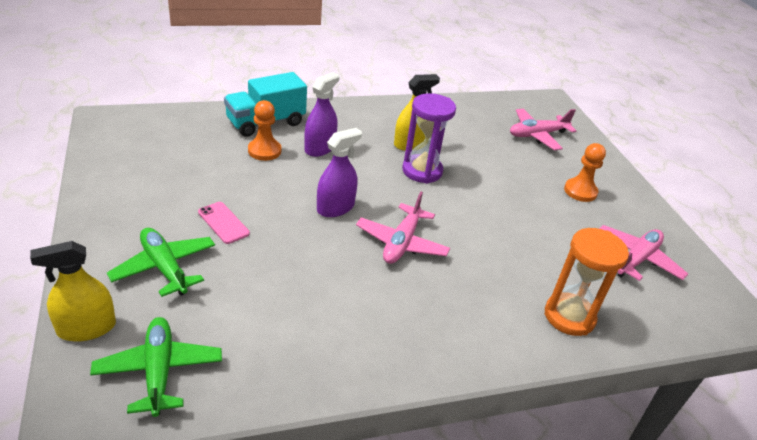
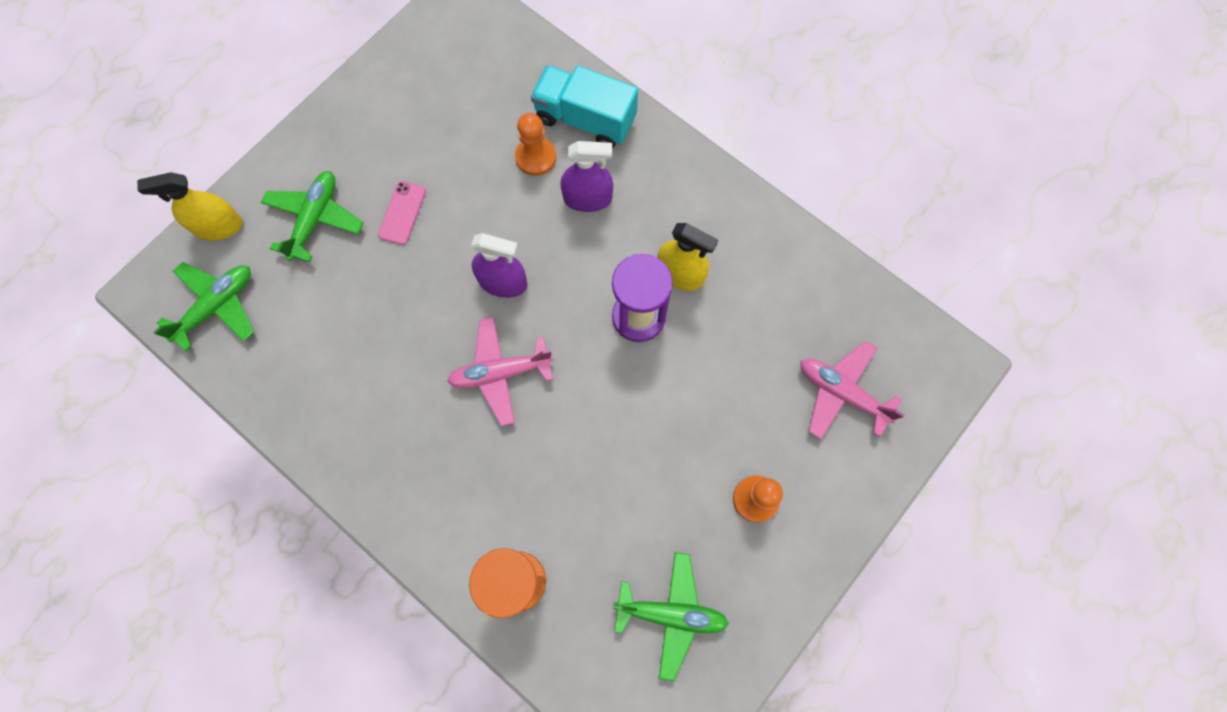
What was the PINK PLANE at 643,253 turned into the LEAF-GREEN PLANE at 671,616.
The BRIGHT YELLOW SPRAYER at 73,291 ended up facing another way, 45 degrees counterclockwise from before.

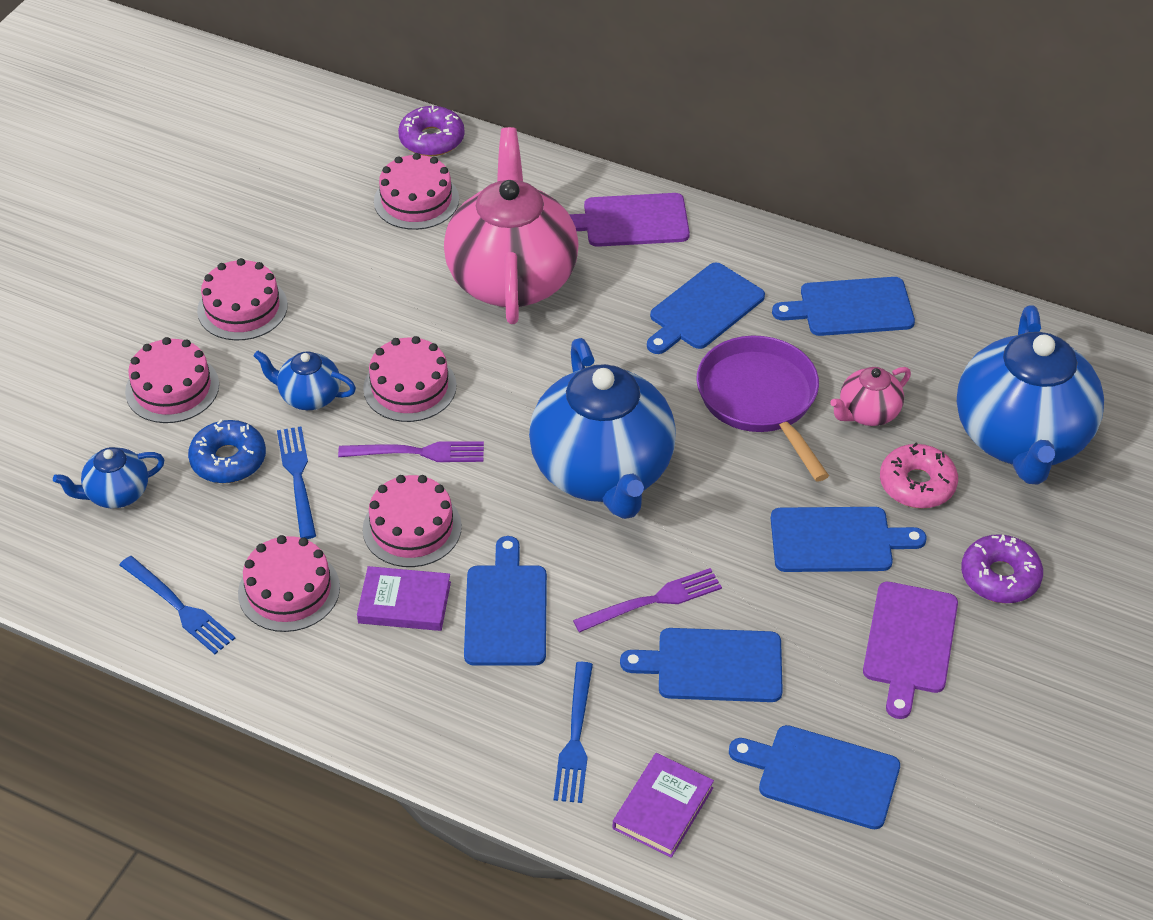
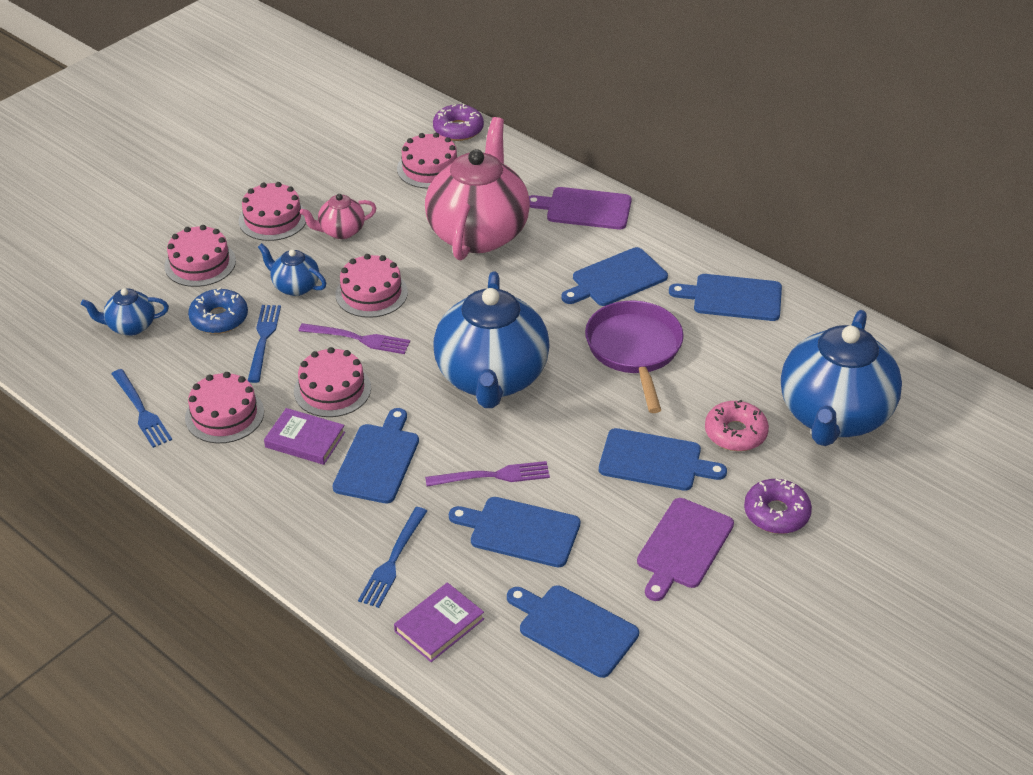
The PINK TEAPOT ended up elsewhere, having gone from 870,396 to 338,216.

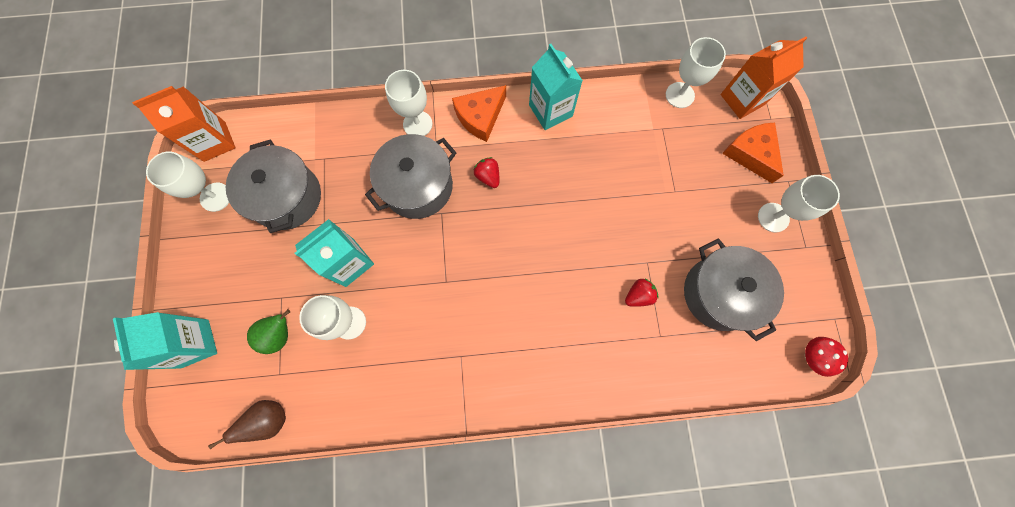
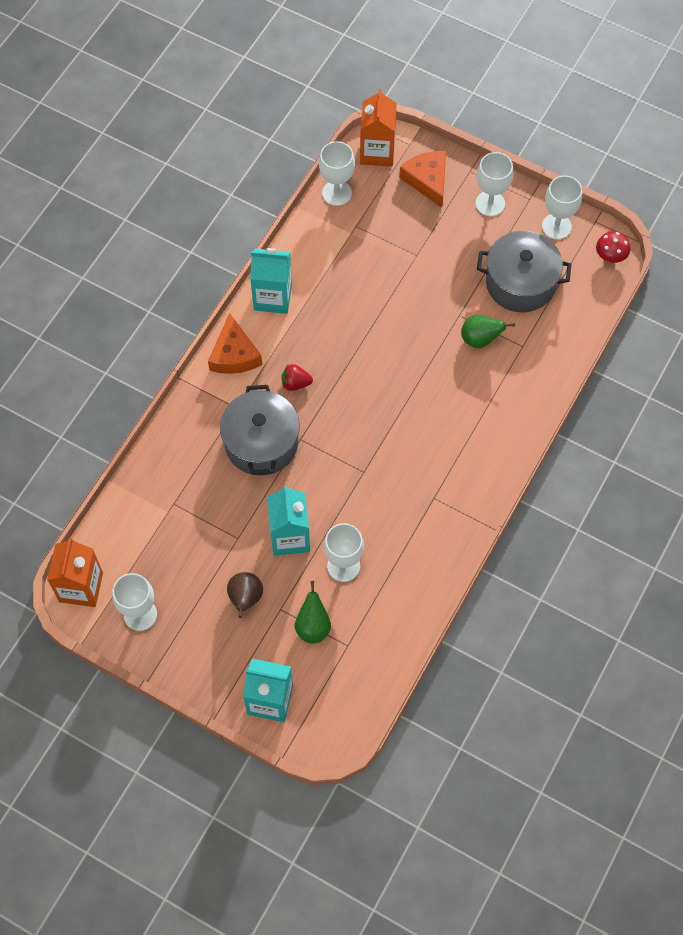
The second view lost the ASH-GREY COOKING POT at 273,186.
The BROWN PEAR FRUIT ended up elsewhere, having gone from 247,424 to 245,595.
The SNOW-WHITE WINE GLASS ended up elsewhere, having gone from 408,103 to 562,208.
Where the RED STRAWBERRY stood at 642,293, the LEAF-GREEN PEAR FRUIT came to stand at 488,331.
The ORANGE-COLOURED PIECE OF CHEESE at 753,153 ended up facing another way, 60 degrees clockwise from before.

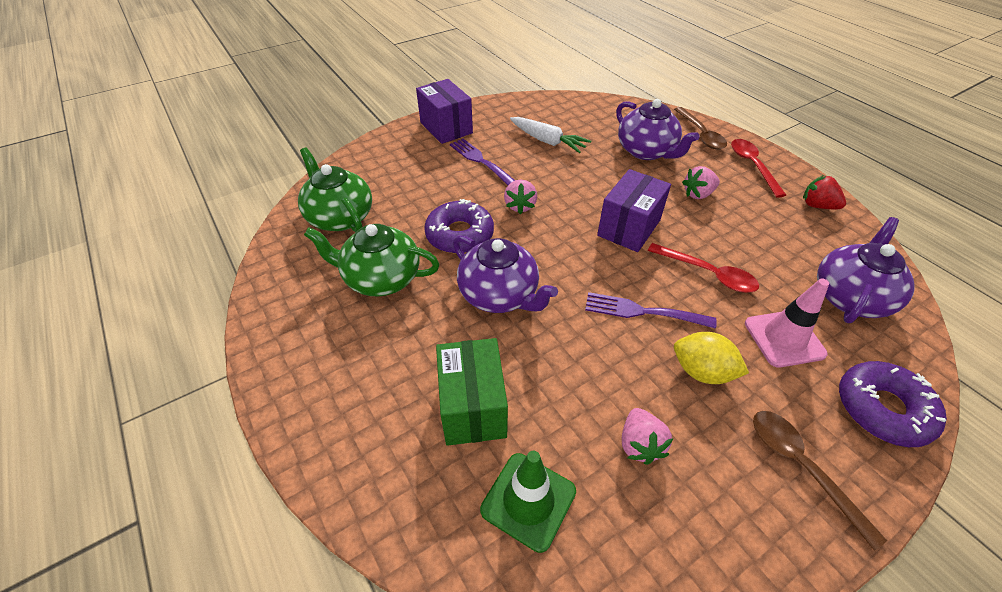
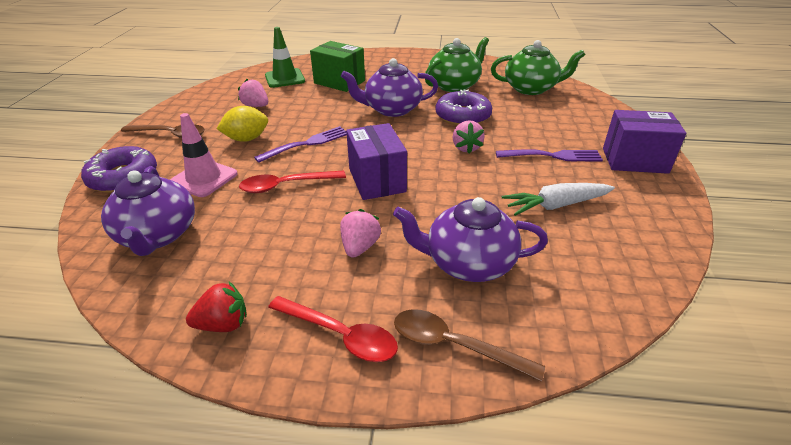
The PINK STRAWBERRY at 520,197 ended up facing another way, 135 degrees counterclockwise from before.

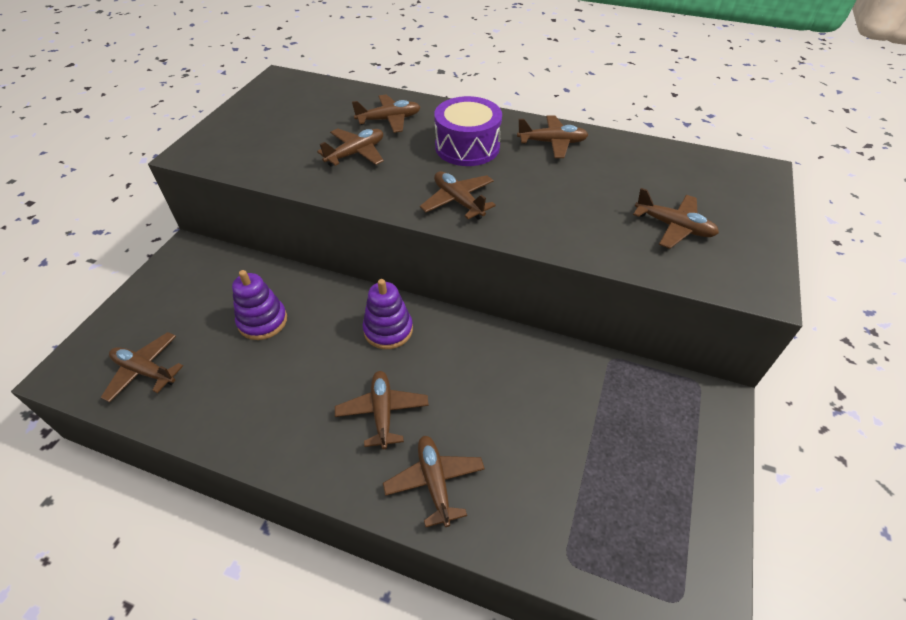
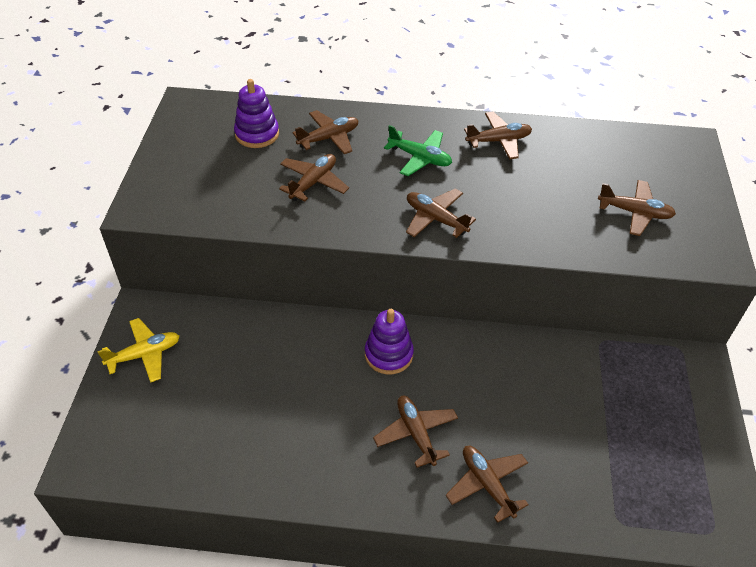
The second view lost the BROWN PLANE at 141,367.
The second view gained the BRIGHT YELLOW PLANE at 138,350.
The PURPLE STACKING TOY ended up elsewhere, having gone from 259,305 to 256,113.
Where the PURPLE SNARE DRUM stood at 468,131, the LEAF-GREEN PLANE came to stand at 418,150.

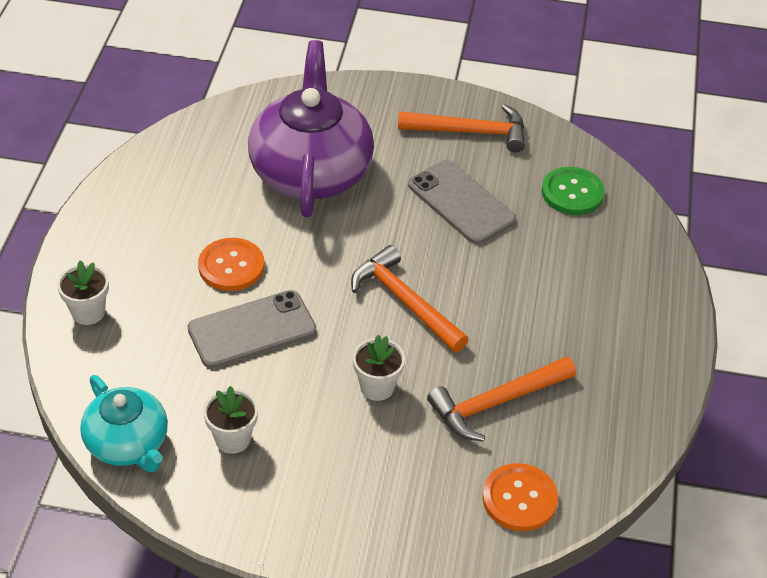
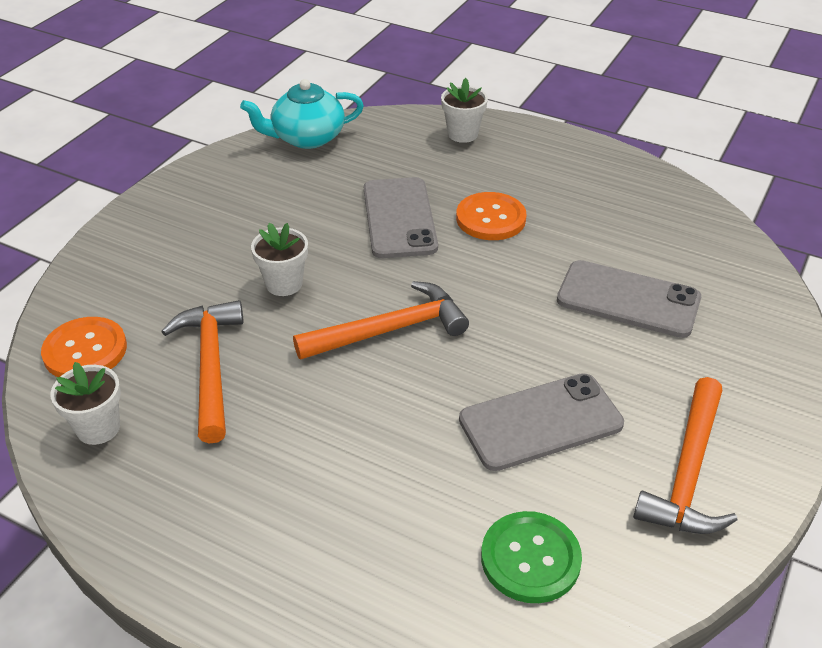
The SNOW-WHITE POTTED PLANT ended up elsewhere, having gone from 230,420 to 86,403.
Where the PURPLE TEAPOT stood at 311,128, the ASH-GREY PHONE came to stand at 629,299.

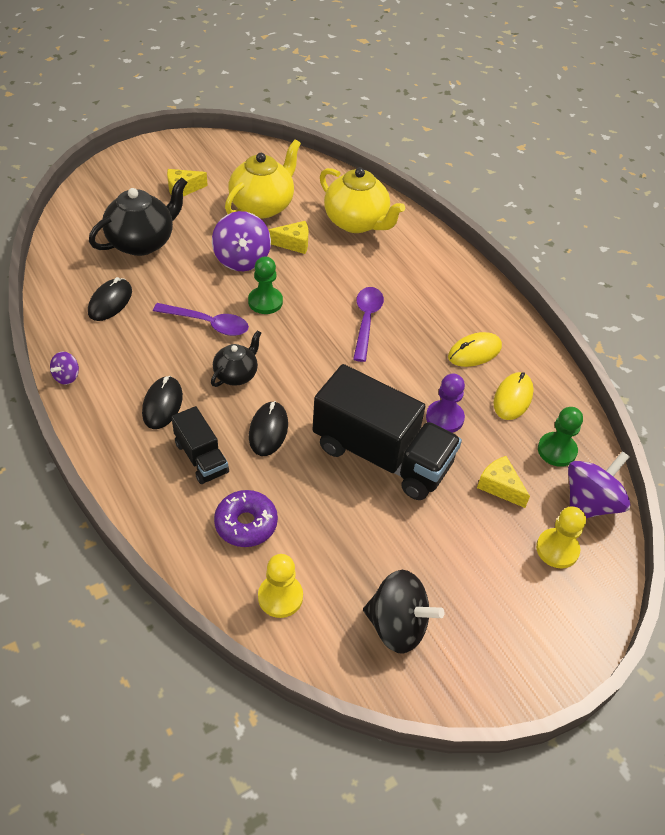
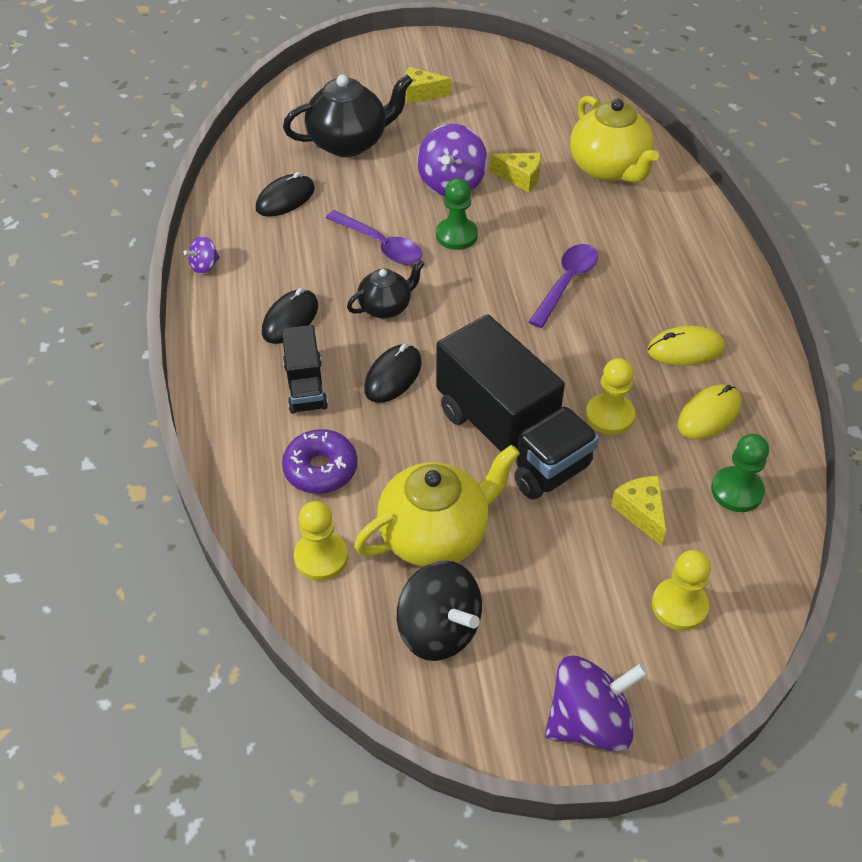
The BRIGHT YELLOW TEAPOT ended up elsewhere, having gone from 263,178 to 437,506.
The PURPLE WHIRLIGIG ended up elsewhere, having gone from 599,484 to 596,703.
What was the PURPLE GAME PAWN at 445,403 turned into the BRIGHT YELLOW GAME PAWN at 610,396.

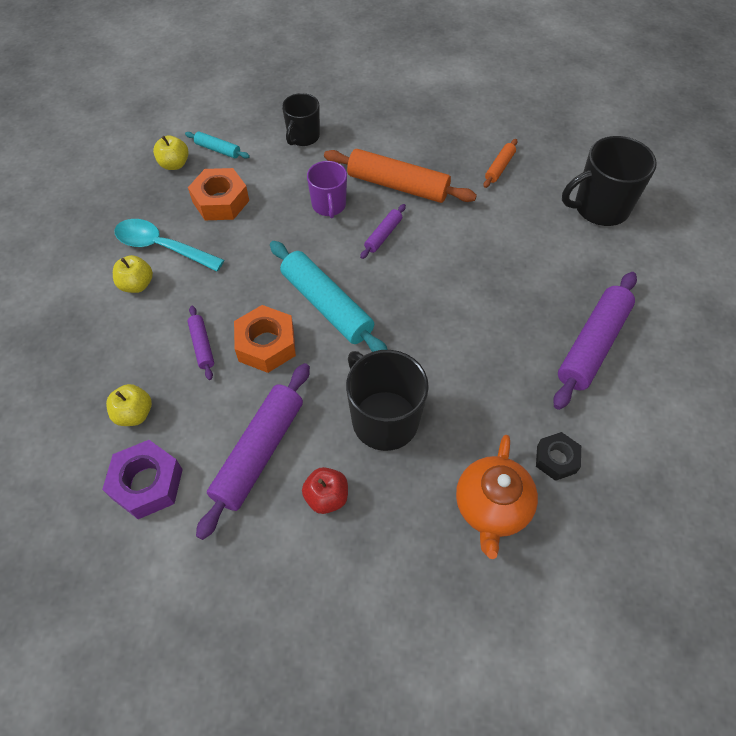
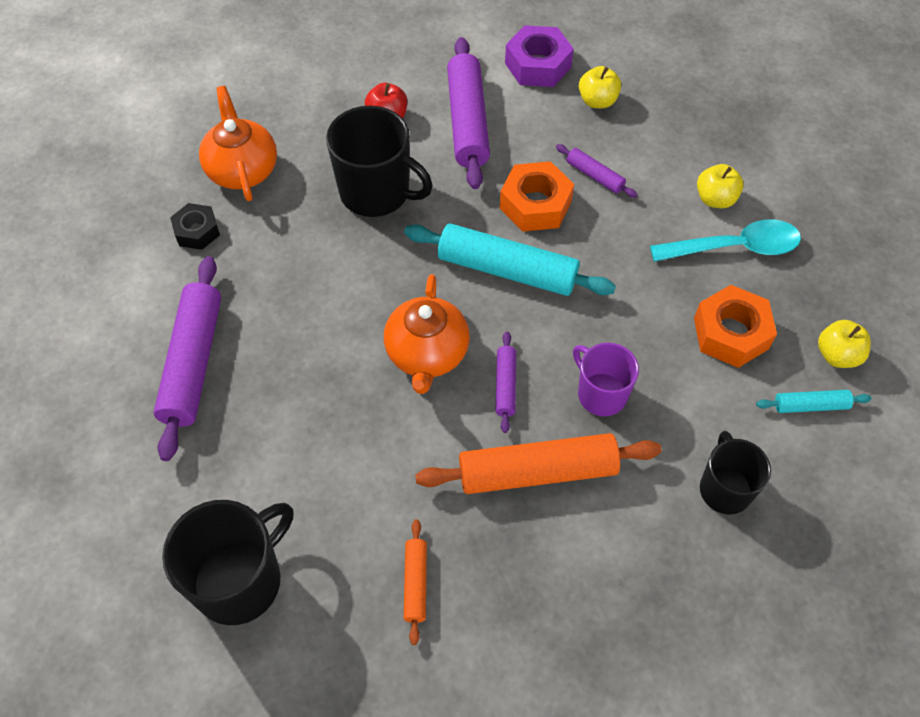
The second view gained the ORANGE-COLOURED TEAPOT at 427,334.

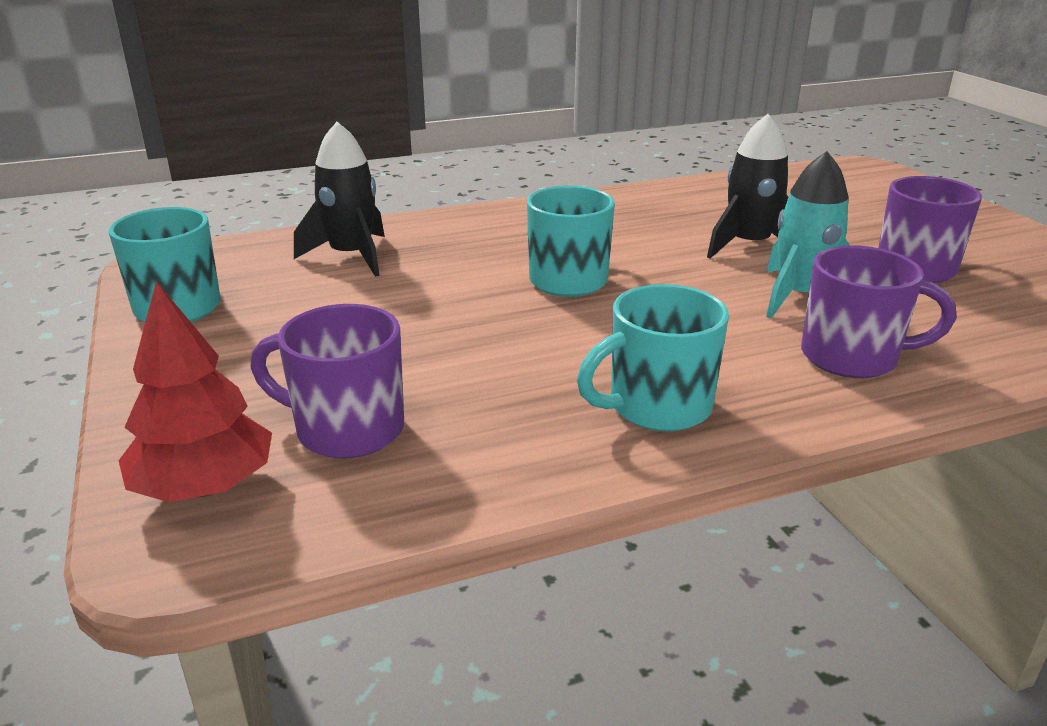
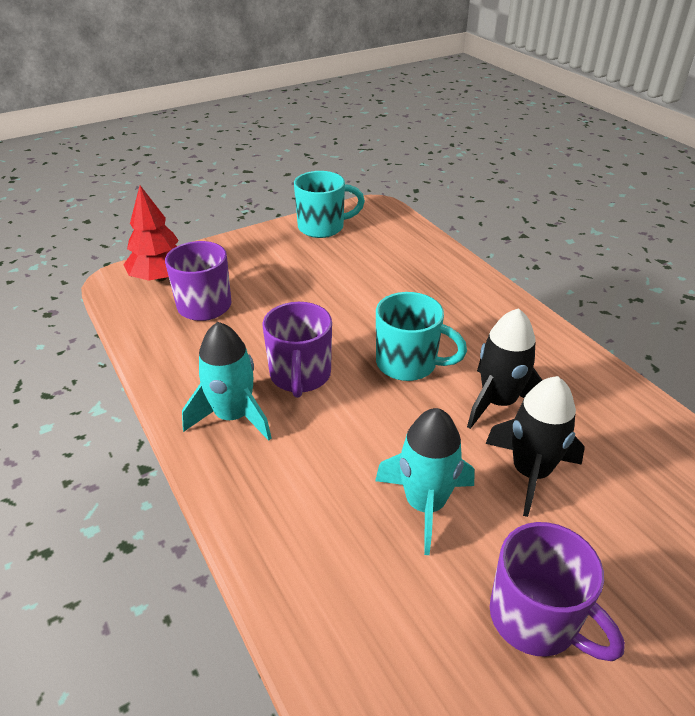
The BLACK ROCKET ended up elsewhere, having gone from 339,199 to 504,368.
The PURPLE MUG ended up elsewhere, having gone from 878,311 to 297,350.
Where the AQUA MUG stood at 653,358, the AQUA ROCKET came to stand at 227,381.

